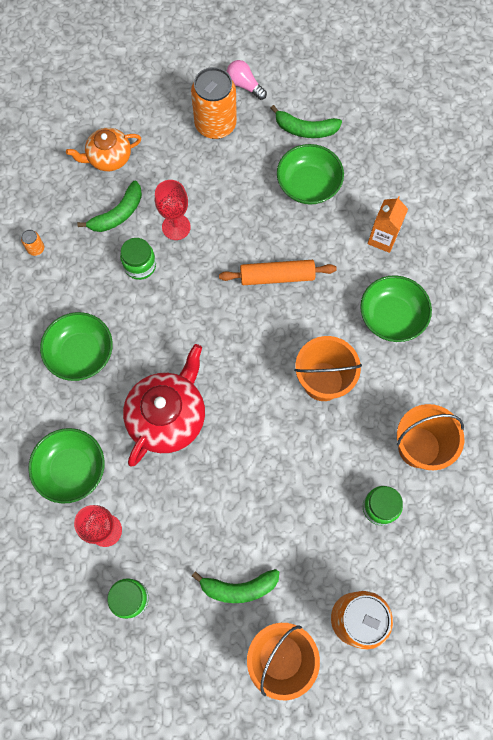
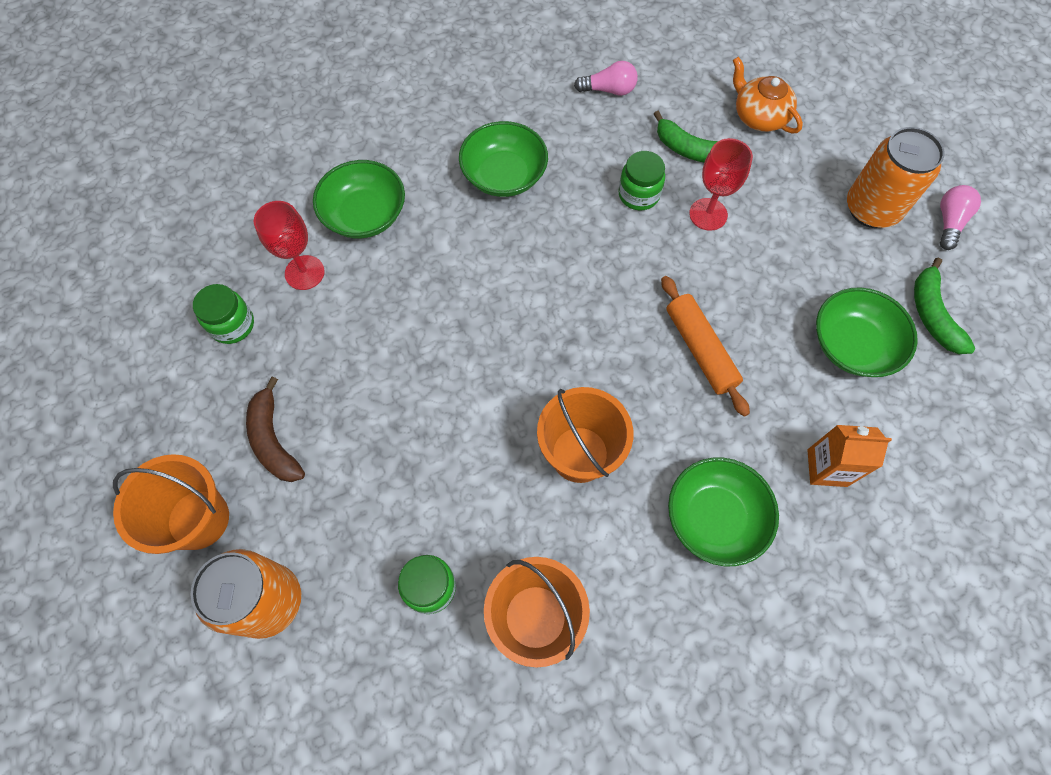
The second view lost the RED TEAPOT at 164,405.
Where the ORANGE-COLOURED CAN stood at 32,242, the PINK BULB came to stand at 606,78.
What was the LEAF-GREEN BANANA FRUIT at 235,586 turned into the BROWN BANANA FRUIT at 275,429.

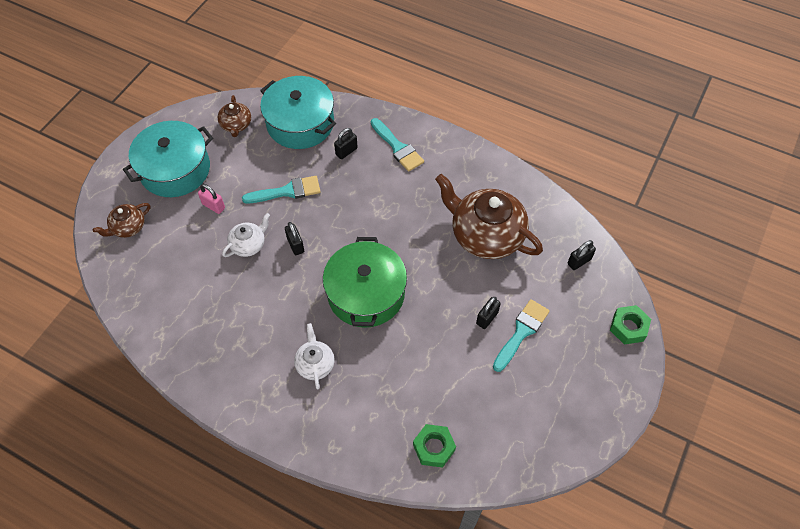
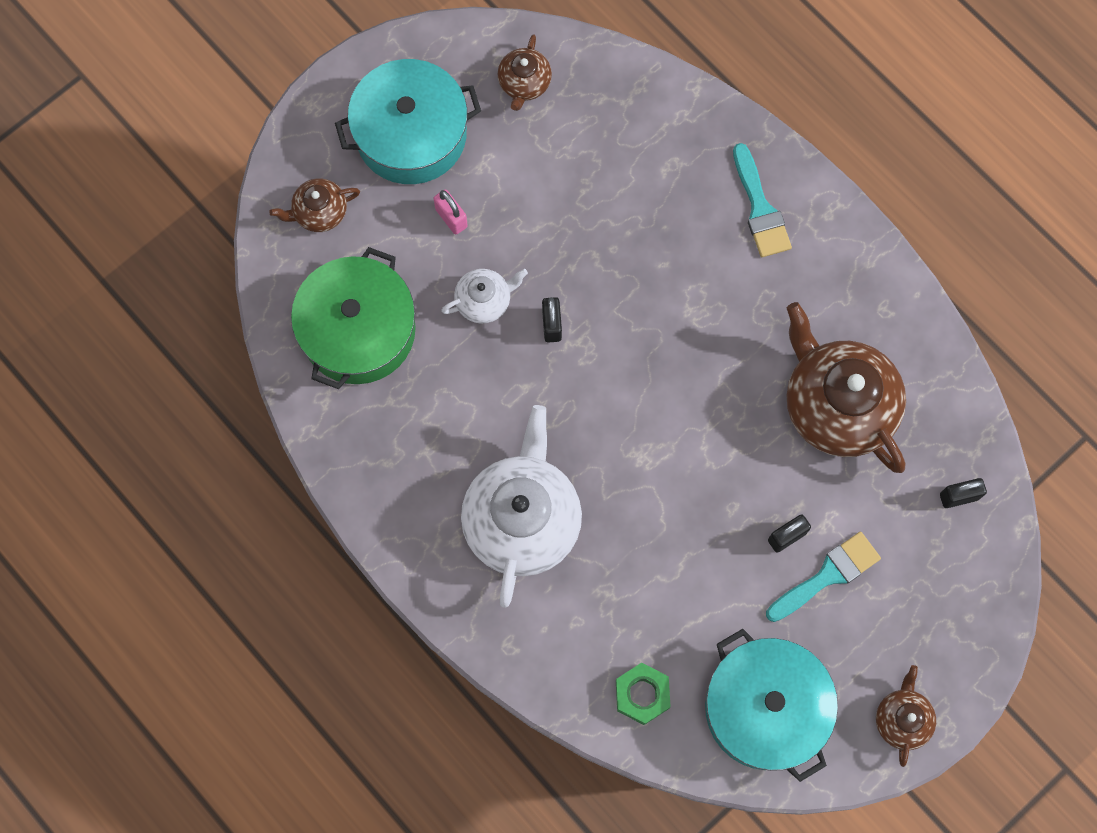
The second view lost the AQUA PAINTBRUSH at 281,189.
The second view lost the BLACK SMALL LOCK at 346,143.
The second view lost the LEAF-GREEN HEX NUT at 630,324.
The second view gained the BROWN TEAPOT at 906,716.
The AQUA COOKING POT ended up elsewhere, having gone from 298,112 to 771,705.
The LEAF-GREEN COOKING POT ended up elsewhere, having gone from 365,282 to 353,318.
The size of the SNOW-WHITE TEAPOT at 314,356 changed by a factor of 2.05.

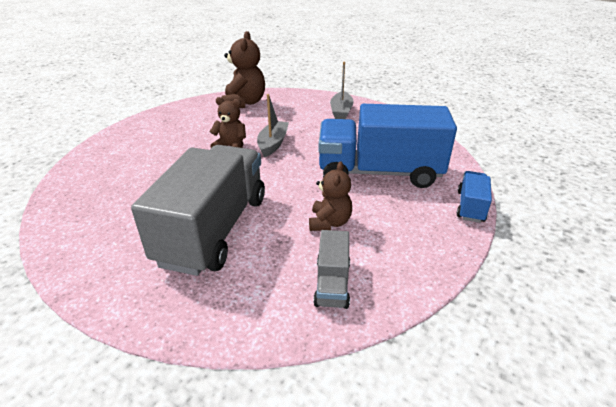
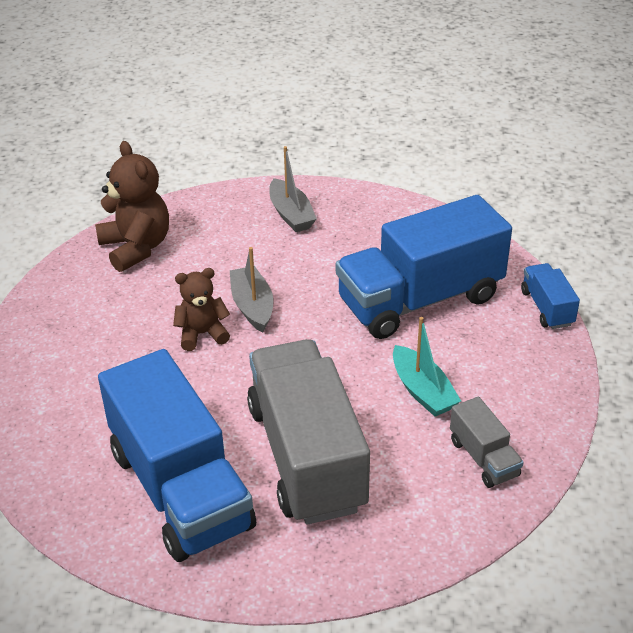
The second view gained the BLUE TOY TRUCK at 177,455.
Where the BROWN TEDDY BEAR stood at 330,196, the AQUA SAILBOAT came to stand at 427,367.

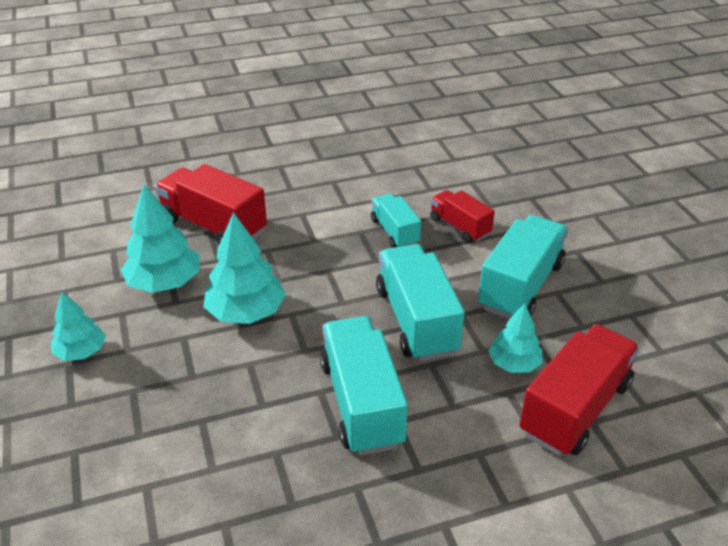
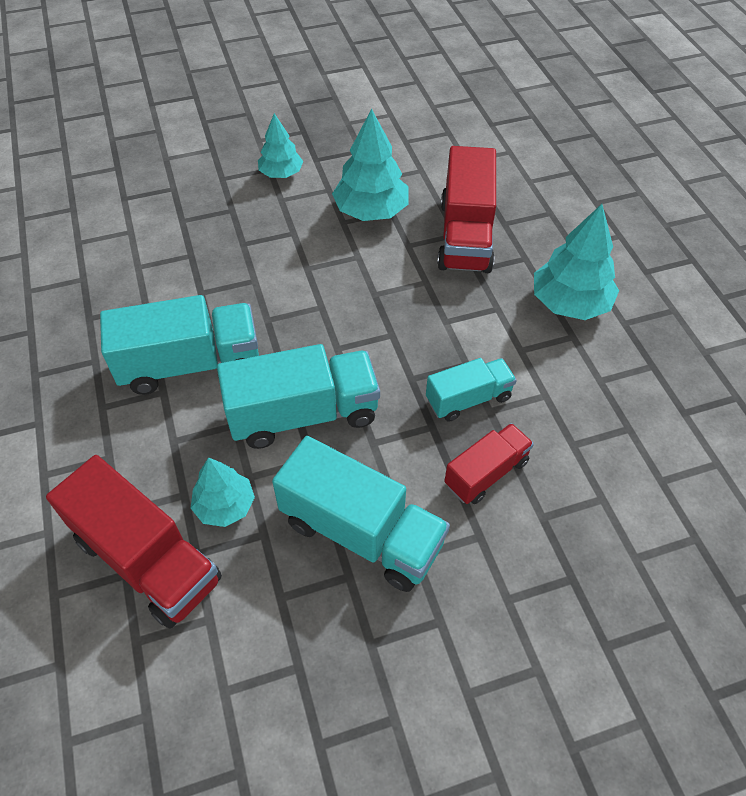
The AQUA TREE ended up elsewhere, having gone from 245,268 to 576,262.
The RED TOY TRUCK at 211,204 ended up facing another way, 150 degrees clockwise from before.

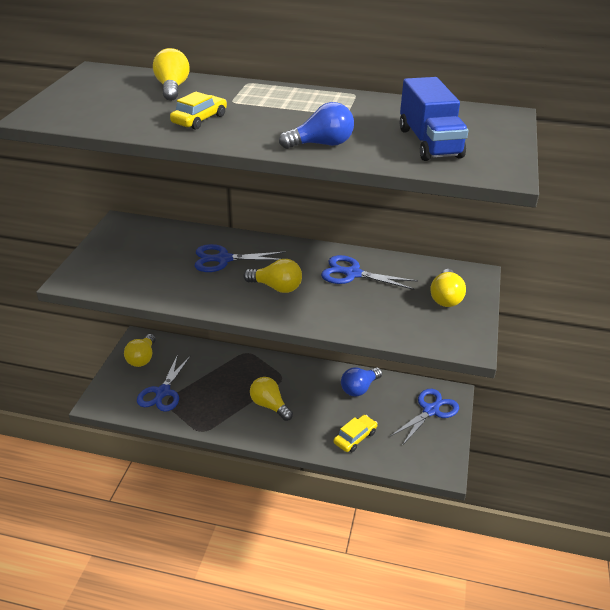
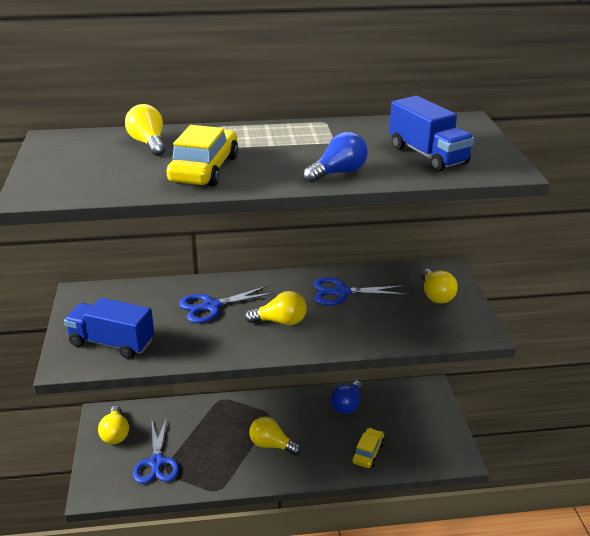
The second view lost the BLUE PAIR OF SCISSORS at 425,417.
The second view gained the BLUE TOY TRUCK at 109,328.
The size of the BRIGHT YELLOW TOY CAR at 198,111 changed by a factor of 1.65.

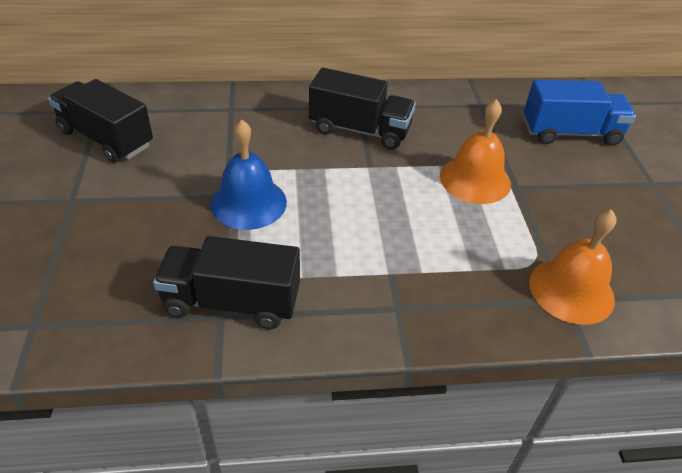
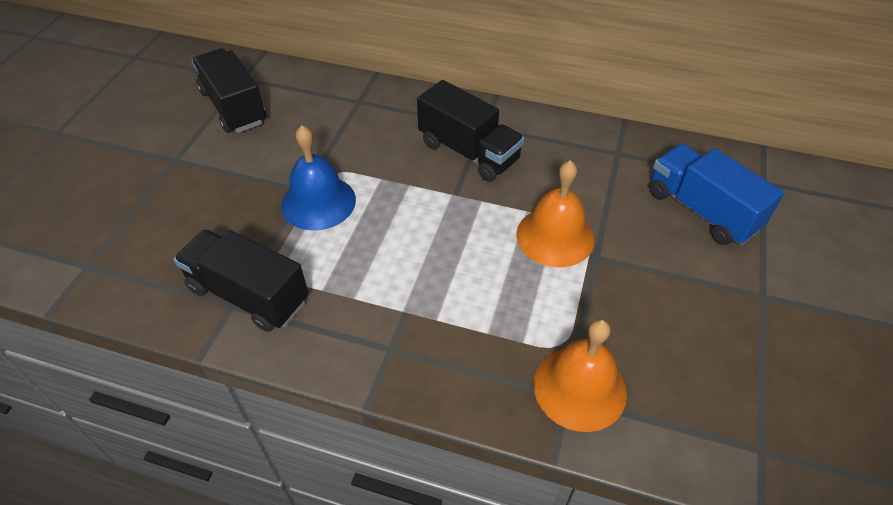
The BLUE TOY TRUCK at 580,113 ended up facing another way, 150 degrees counterclockwise from before.

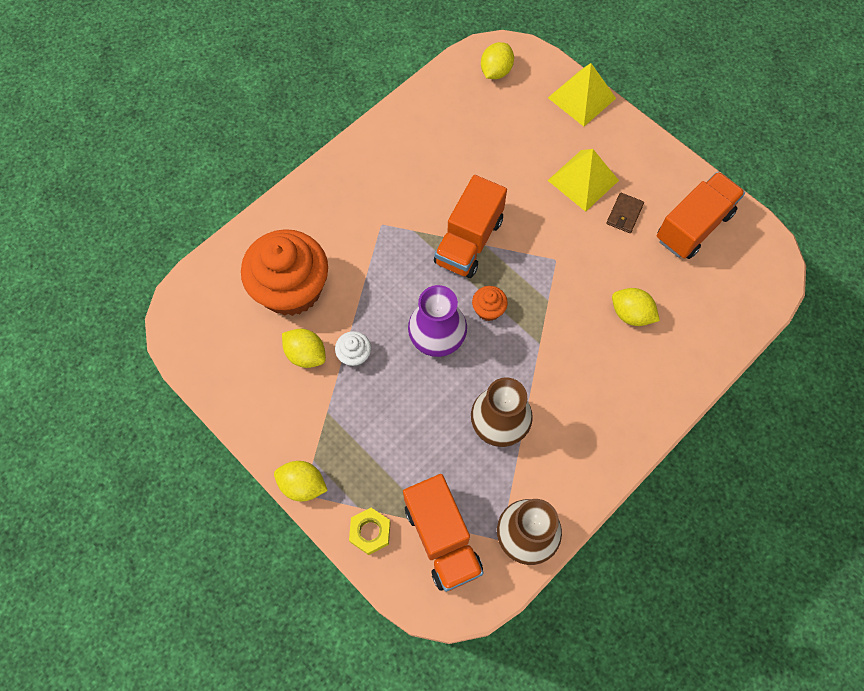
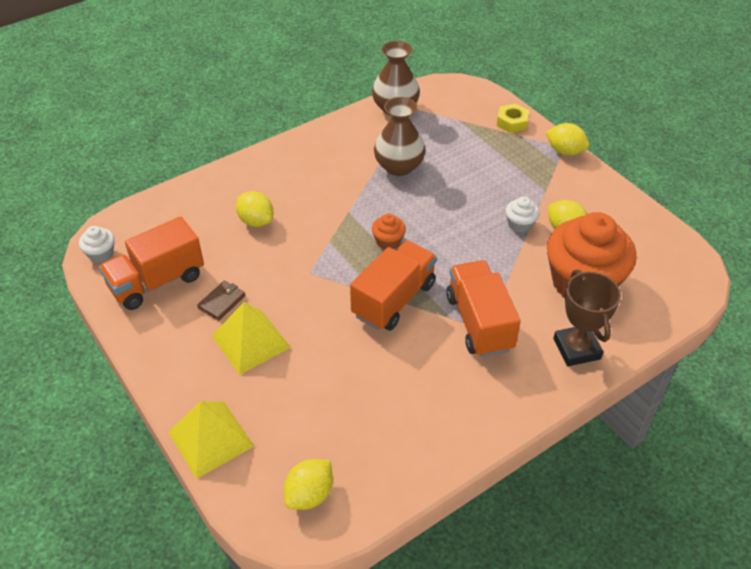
The second view lost the PURPLE TALL VASE at 437,321.
The second view gained the SNOW-WHITE CUPCAKE at 97,244.
The second view gained the BROWN TROPHY at 587,317.
The ORANGE-COLOURED TOY TRUCK ended up elsewhere, having gone from 443,533 to 483,308.

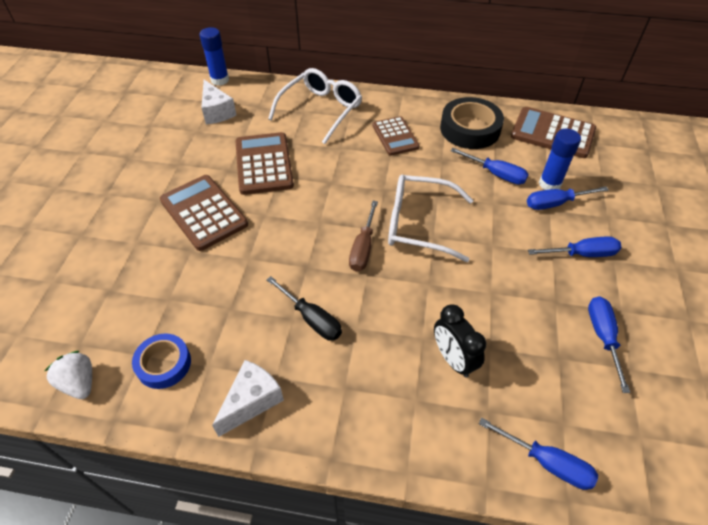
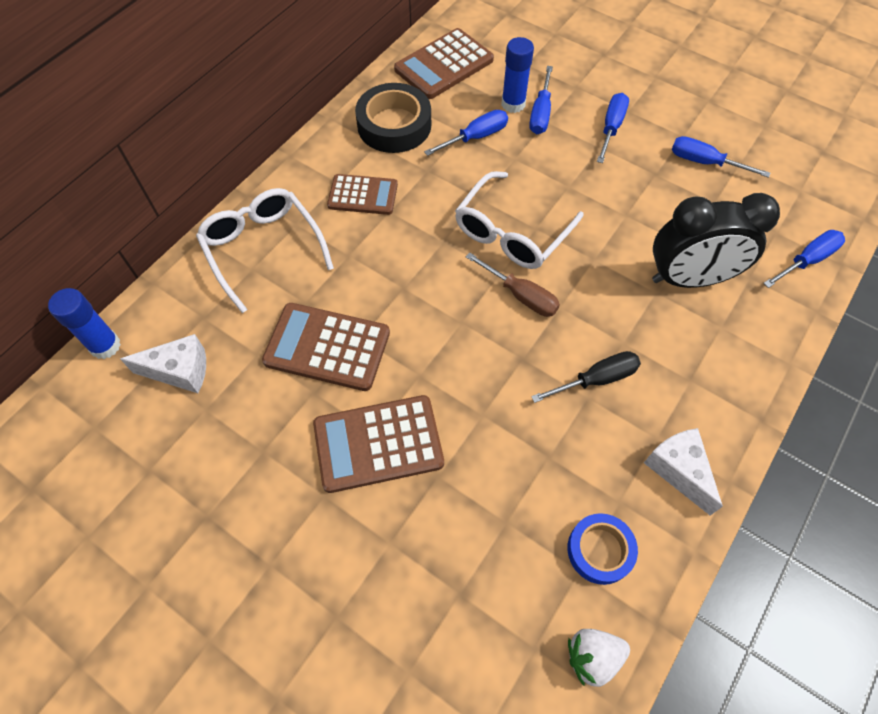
The size of the BLACK CLOCK at 460,341 changed by a factor of 1.64.

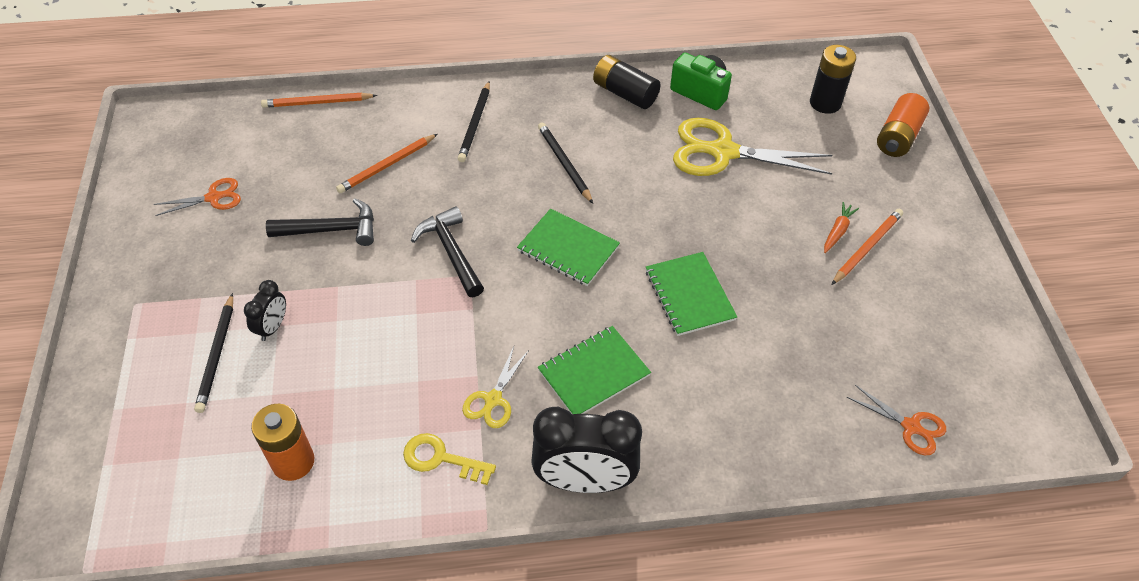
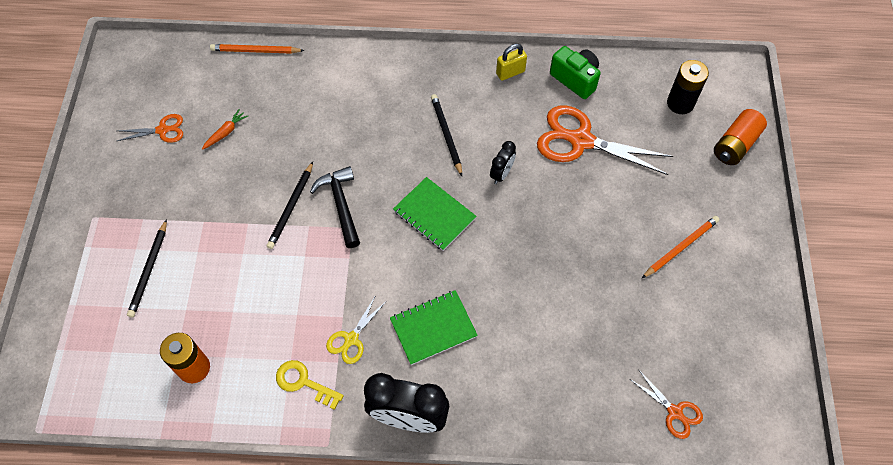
The second view lost the BLACK HAMMER at 320,222.
The second view lost the ORANGE-COLOURED LEAD PENCIL at 387,163.
The second view lost the LEAF-GREEN EXERCISE BOOK at 691,294.
The BLACK CLOCK ended up elsewhere, having gone from 265,310 to 503,162.
The BLACK LEAD PENCIL ended up elsewhere, having gone from 474,121 to 290,205.
The ORANGE-COLOURED CARROT ended up elsewhere, having gone from 841,227 to 225,129.
Where the BLACK BATTERY stood at 626,82, the BRIGHT YELLOW SMALL LOCK came to stand at 511,62.
What was the BRIGHT YELLOW PAIR OF SCISSORS at 752,147 turned into the ORANGE-COLOURED PAIR OF SCISSORS at 605,140.

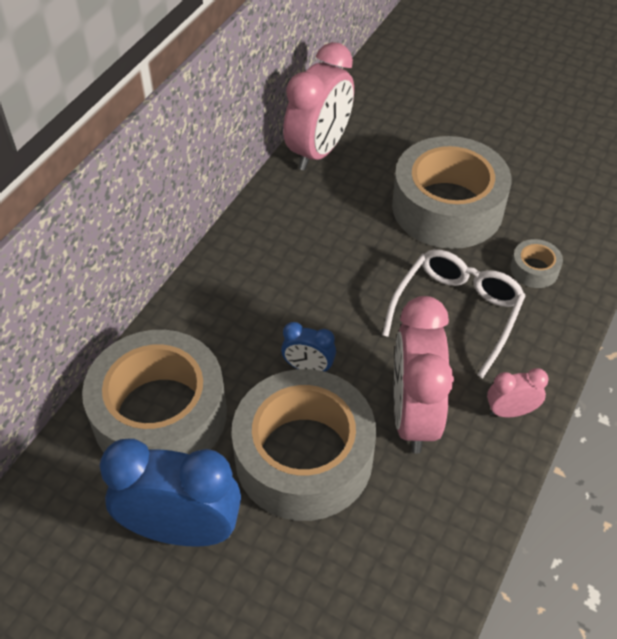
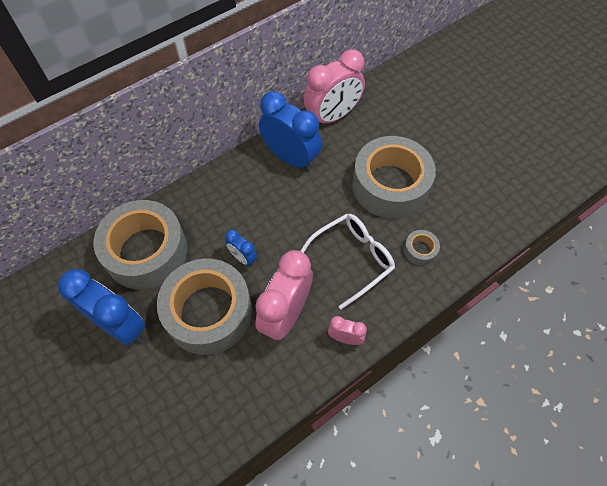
The second view gained the BLUE CLOCK at 290,131.

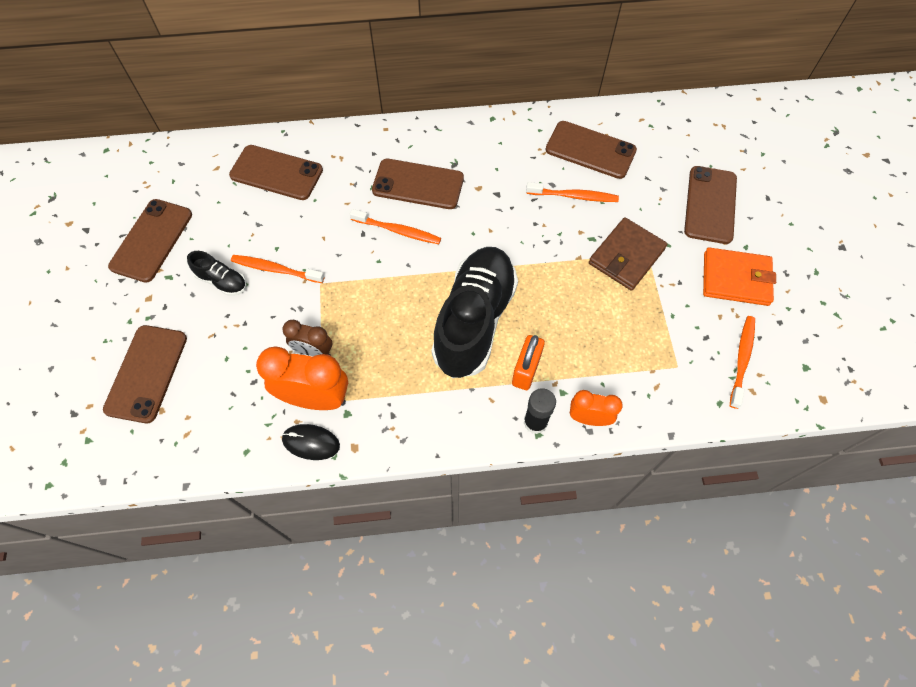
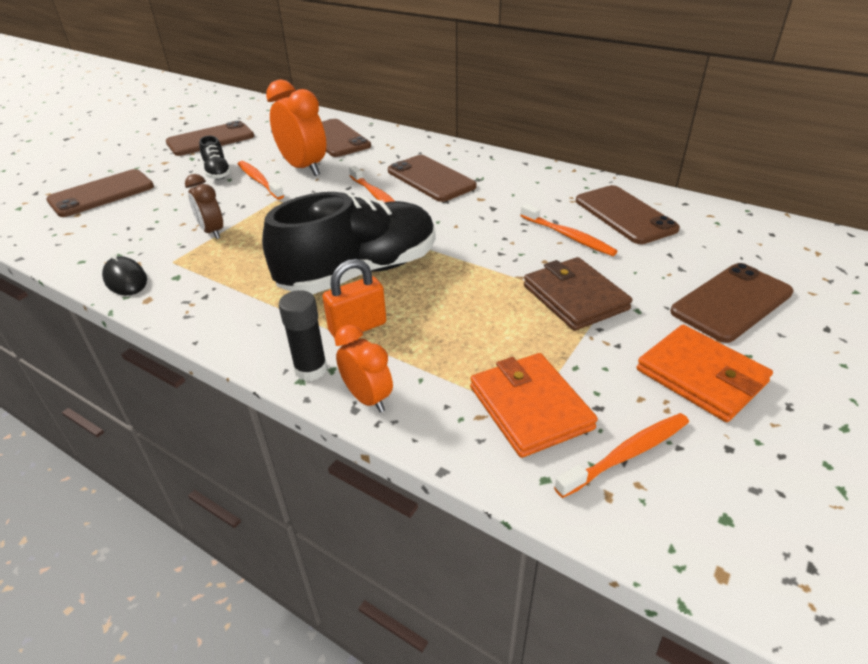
The second view gained the ORANGE-COLOURED CARD WALLET at 534,405.
The ORANGE-COLOURED CLOCK ended up elsewhere, having gone from 302,378 to 296,127.
The BROWN CARD WALLET at 628,254 ended up facing another way, 75 degrees clockwise from before.

